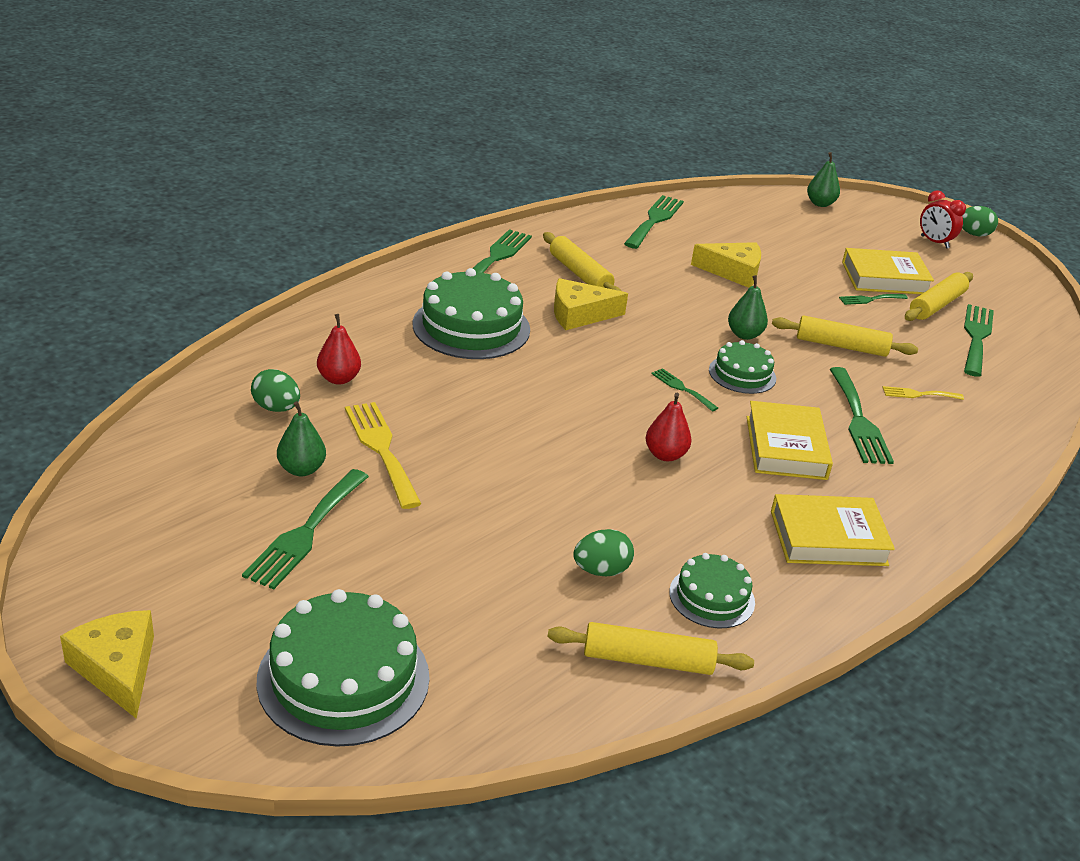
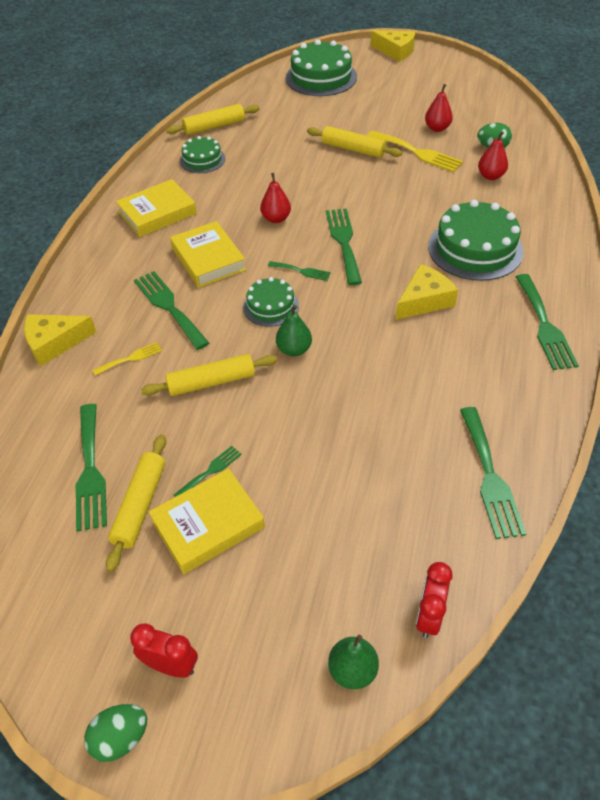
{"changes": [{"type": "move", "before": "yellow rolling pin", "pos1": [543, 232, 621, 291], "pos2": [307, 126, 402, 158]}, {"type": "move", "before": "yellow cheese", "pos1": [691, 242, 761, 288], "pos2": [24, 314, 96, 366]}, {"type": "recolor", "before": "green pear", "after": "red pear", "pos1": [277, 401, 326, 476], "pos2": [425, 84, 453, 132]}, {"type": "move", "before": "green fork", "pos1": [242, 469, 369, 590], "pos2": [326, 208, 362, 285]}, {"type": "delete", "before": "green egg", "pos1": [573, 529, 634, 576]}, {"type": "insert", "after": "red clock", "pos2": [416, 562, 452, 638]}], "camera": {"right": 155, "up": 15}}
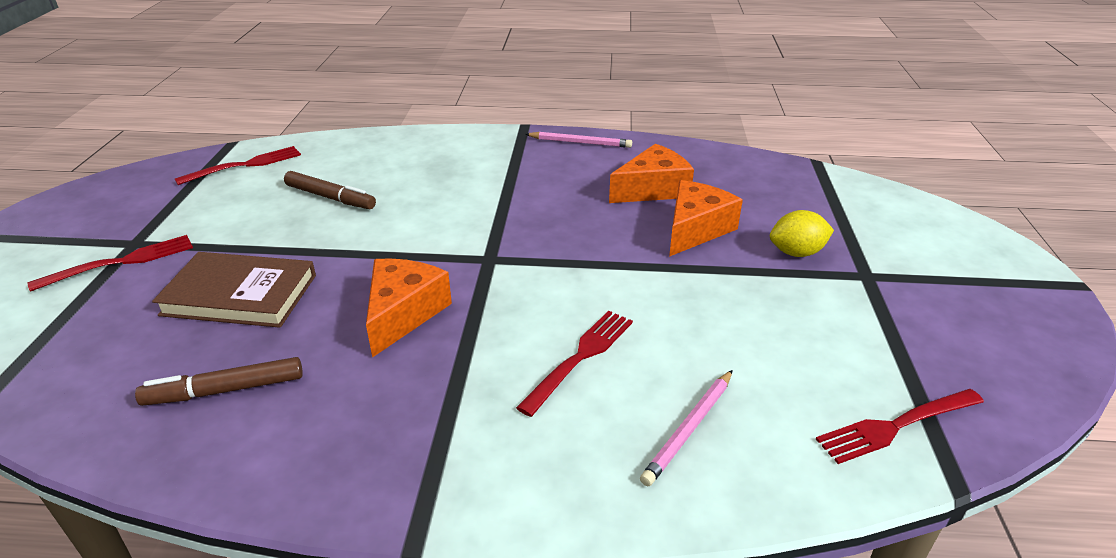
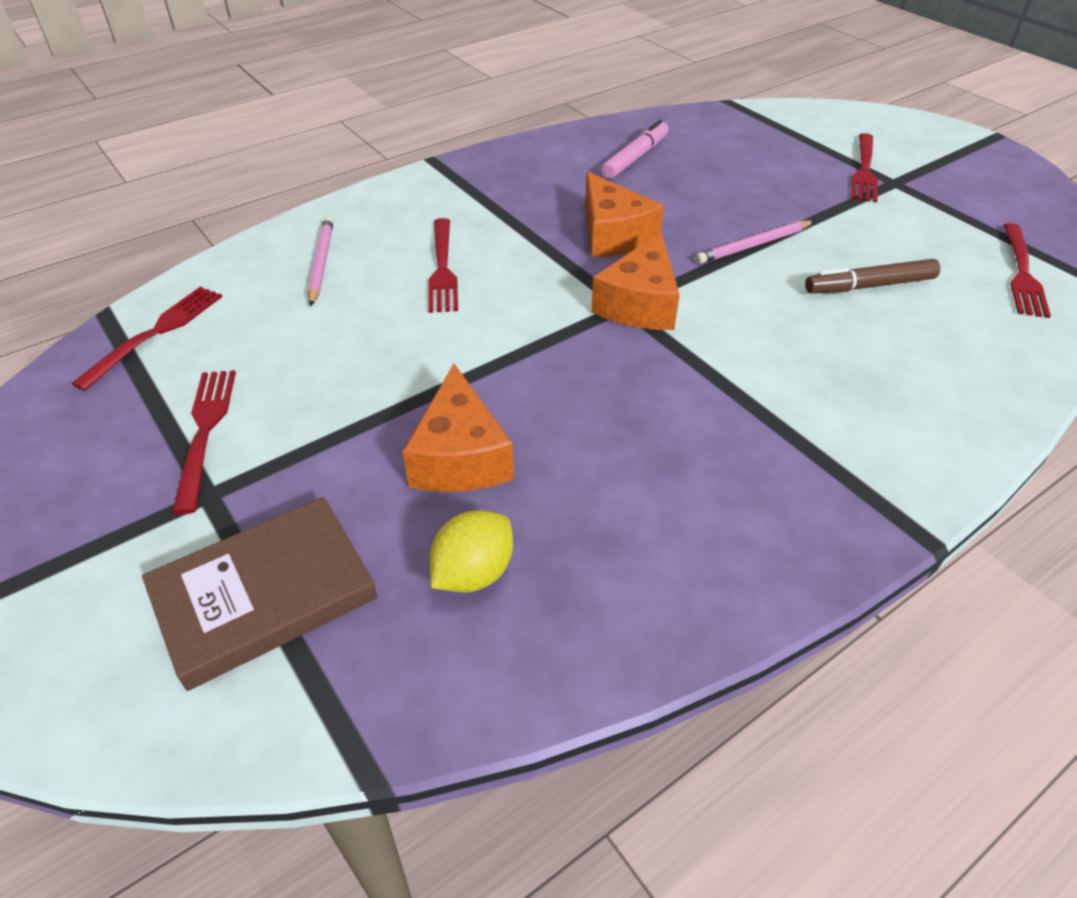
{"changes": [{"type": "move", "before": "pink pencil", "pos1": [525, 132, 632, 148], "pos2": [696, 220, 814, 264]}, {"type": "move", "before": "orange cheese", "pos1": [609, 144, 694, 203], "pos2": [591, 232, 680, 330]}, {"type": "move", "before": "yellow lemon", "pos1": [770, 210, 834, 257], "pos2": [430, 510, 513, 593]}, {"type": "move", "before": "brown book", "pos1": [152, 252, 316, 328], "pos2": [142, 497, 377, 691]}, {"type": "recolor", "before": "brown marker", "after": "pink marker", "pos1": [135, 357, 303, 406], "pos2": [601, 120, 669, 179]}, {"type": "insert", "after": "red fork", "pos2": [172, 370, 236, 514]}], "camera": {"right": 140, "up": 10}}
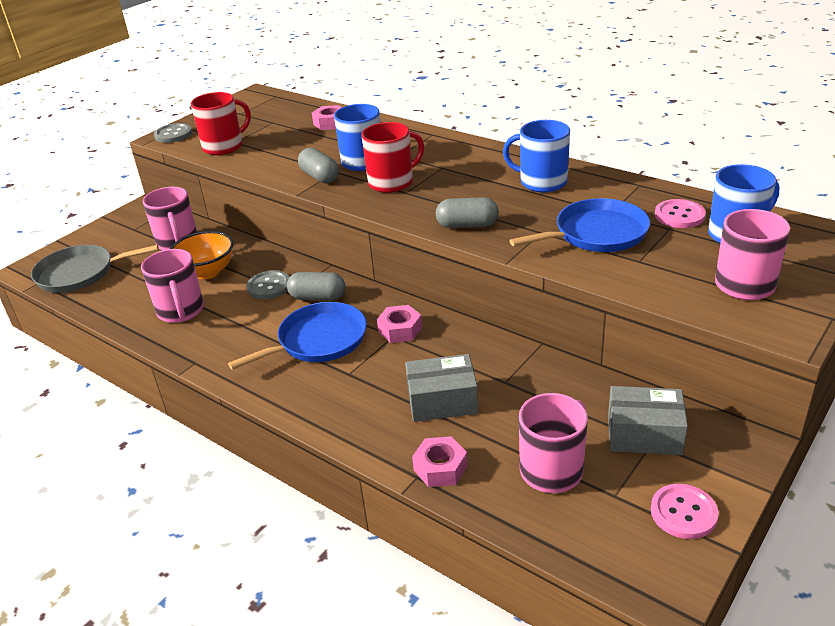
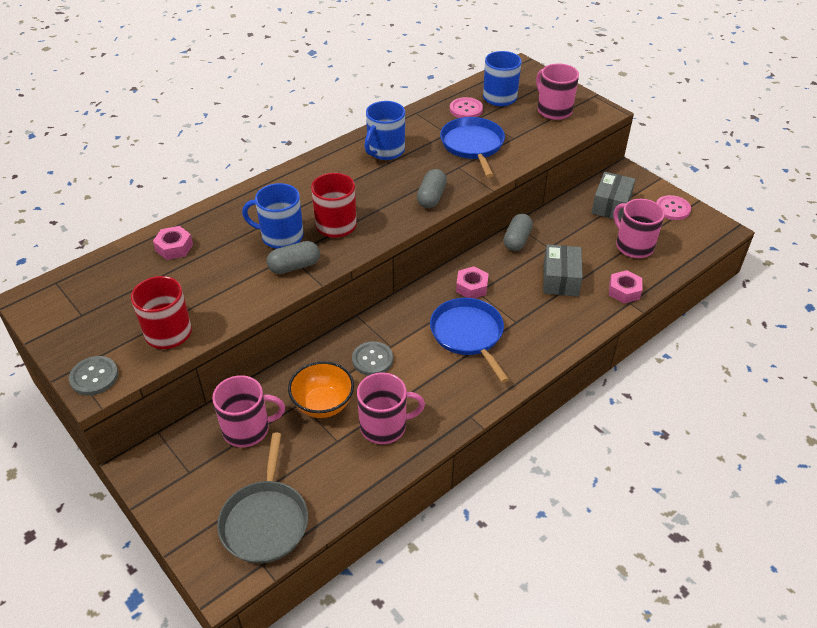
{"changes": [{"type": "move", "before": "grey capsule", "pos1": [287, 272, 345, 300], "pos2": [503, 213, 533, 251]}], "camera": {"right": -80, "up": 10}}
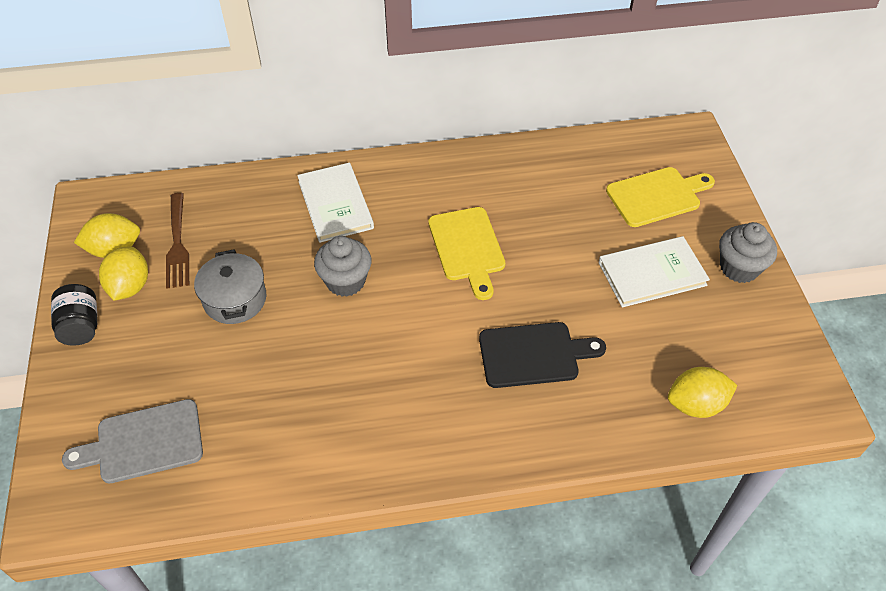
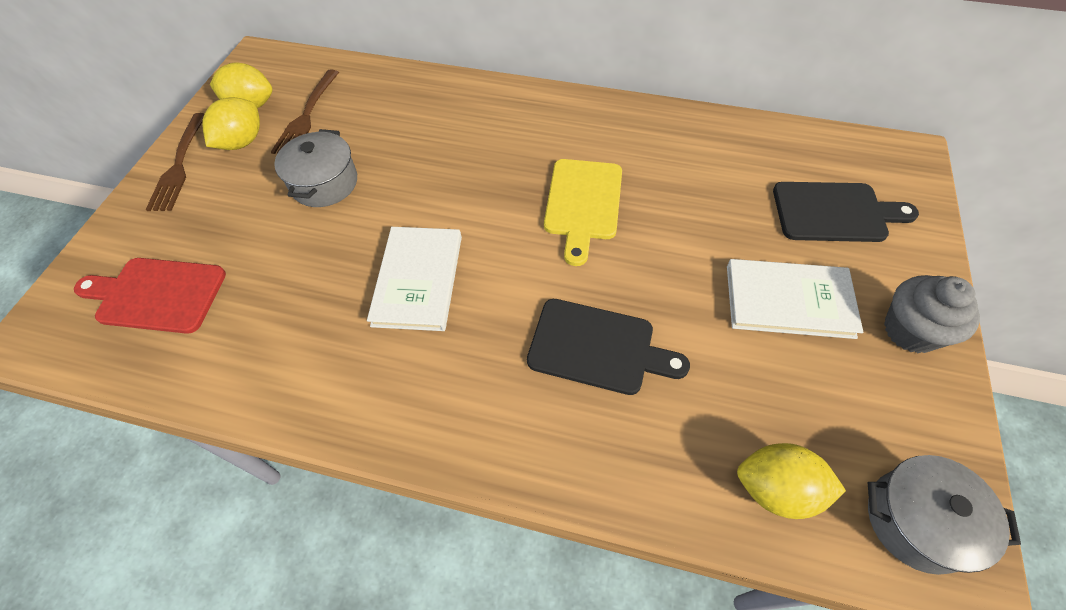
{"changes": [{"type": "move", "before": "white book", "pos1": [297, 163, 374, 243], "pos2": [367, 227, 462, 331]}, {"type": "recolor", "before": "yellow cutting board", "after": "black cutting board", "pos1": [606, 167, 715, 227], "pos2": [773, 182, 919, 242]}, {"type": "delete", "before": "grey cupcake", "pos1": [314, 236, 371, 297]}, {"type": "replace", "before": "black jar", "after": "brown fork", "pos1": [51, 284, 97, 346], "pos2": [145, 113, 205, 211]}, {"type": "recolor", "before": "grey cutting board", "after": "red cutting board", "pos1": [62, 399, 203, 484], "pos2": [74, 258, 226, 334]}, {"type": "insert", "after": "grey pot", "pos2": [868, 455, 1021, 575]}], "camera": {"right": 25, "up": 5}}
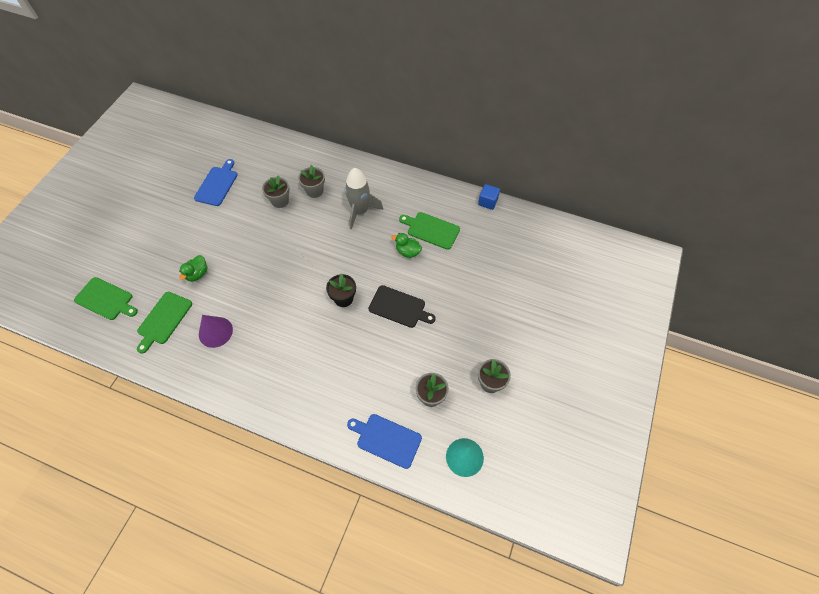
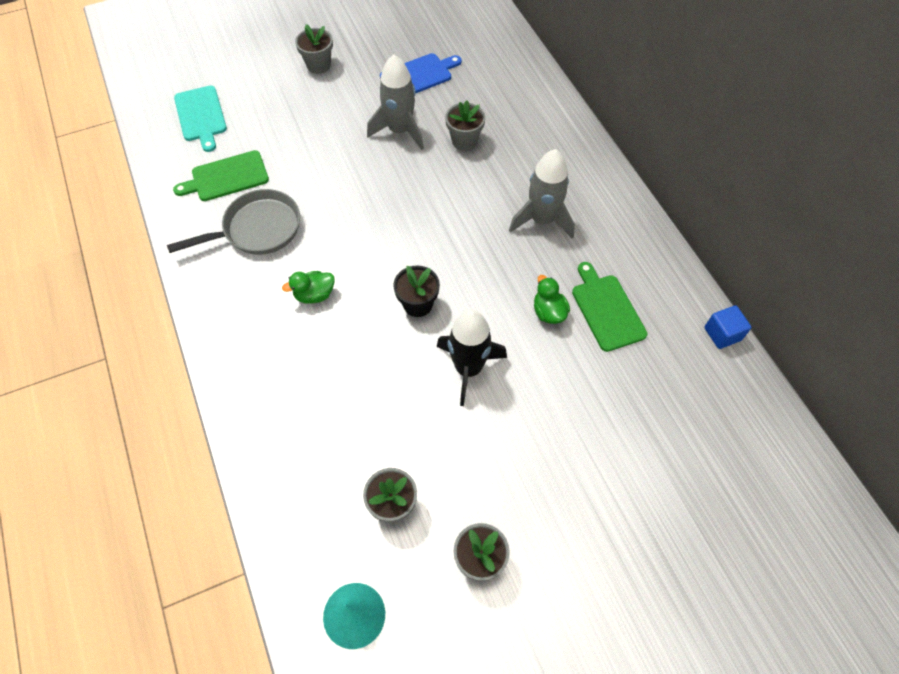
{"changes": [{"type": "move", "before": "grey flower pot", "pos1": [298, 165, 325, 198], "pos2": [295, 24, 333, 74]}, {"type": "move", "before": "green duck", "pos1": [179, 255, 207, 282], "pos2": [282, 271, 335, 304]}, {"type": "recolor", "before": "green cutting board", "after": "turquoise cutting board", "pos1": [74, 277, 138, 320], "pos2": [174, 85, 227, 152]}, {"type": "replace", "before": "black cutting board", "after": "black rocket", "pos1": [368, 285, 436, 328], "pos2": [437, 310, 507, 406]}, {"type": "replace", "before": "purple cone", "after": "grey pan", "pos1": [199, 315, 233, 348], "pos2": [167, 189, 300, 255]}, {"type": "delete", "before": "blue cutting board", "pos1": [347, 414, 422, 469]}, {"type": "insert", "after": "grey rocket", "pos2": [367, 55, 424, 150]}], "camera": {"right": 45, "up": 0}}
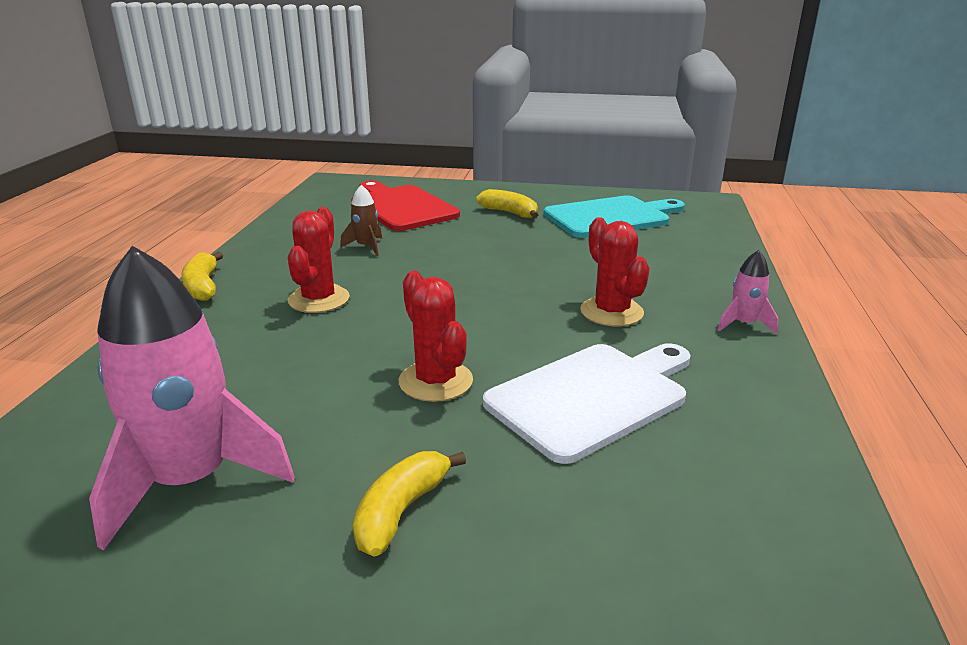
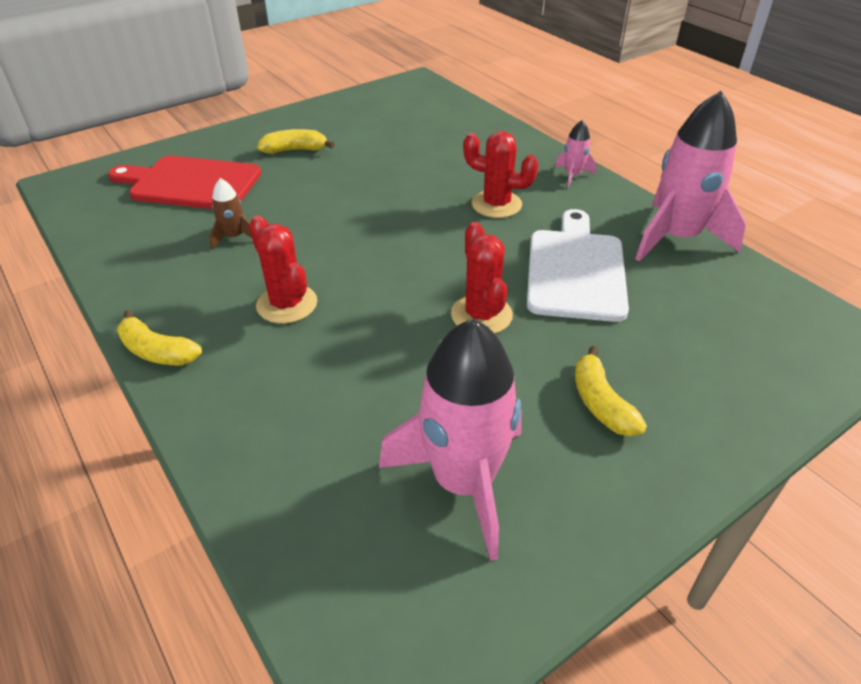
{"changes": [{"type": "delete", "before": "turquoise cutting board", "pos1": [544, 195, 685, 238]}, {"type": "rotate", "before": "red cactus", "pos1": [399, 271, 473, 402], "pos2": [451, 222, 513, 334], "turn": 60}, {"type": "insert", "after": "pink rocket", "pos2": [635, 91, 746, 261]}], "camera": {"right": -45, "up": 15}}
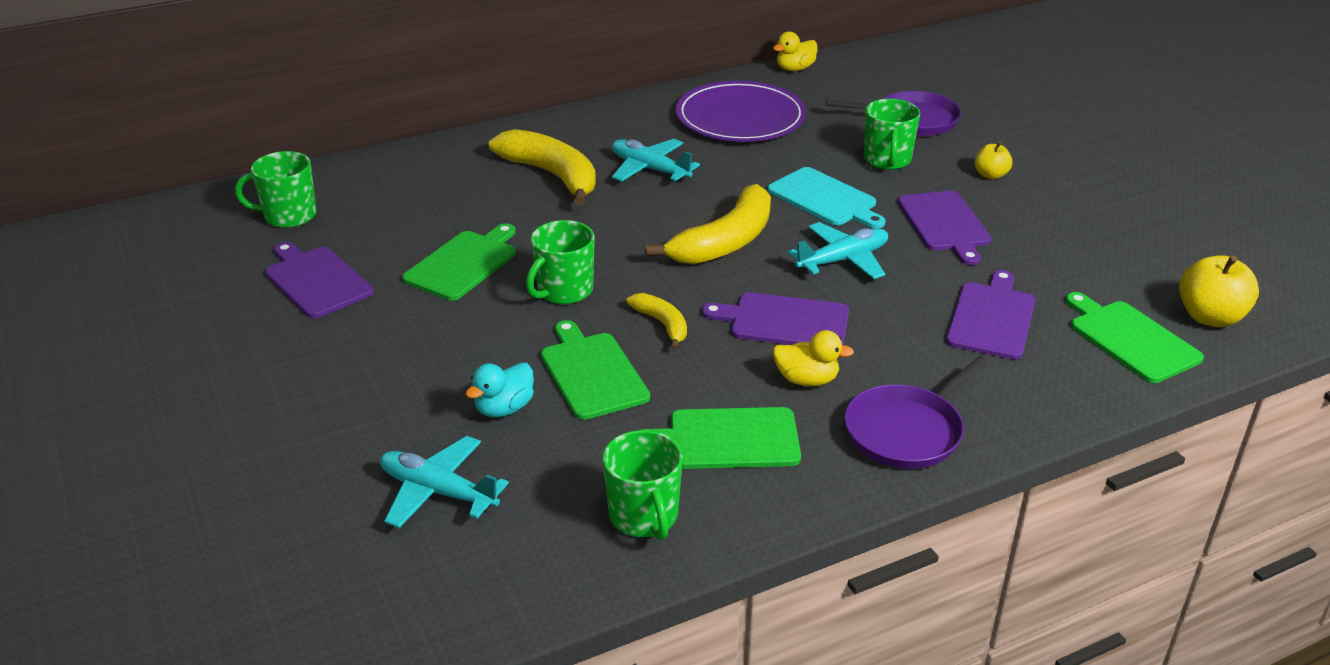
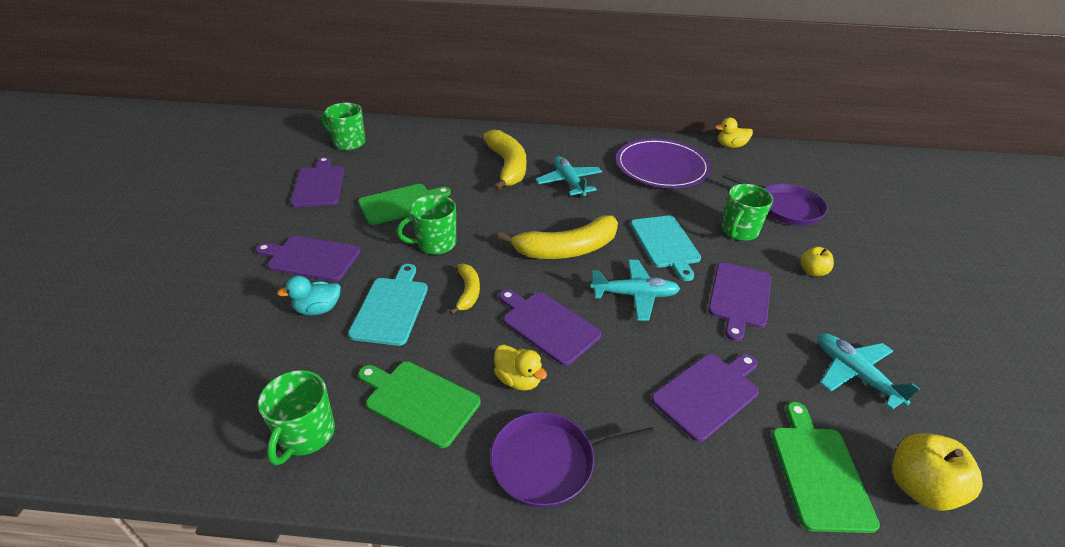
{"changes": [{"type": "recolor", "before": "green cutting board", "after": "turquoise cutting board", "pos1": [541, 320, 650, 420], "pos2": [348, 264, 428, 346]}, {"type": "move", "before": "turquoise plane", "pos1": [380, 436, 509, 528], "pos2": [818, 333, 920, 410]}, {"type": "insert", "after": "purple cutting board", "pos2": [256, 236, 361, 281]}], "camera": {"right": 30, "up": 5}}
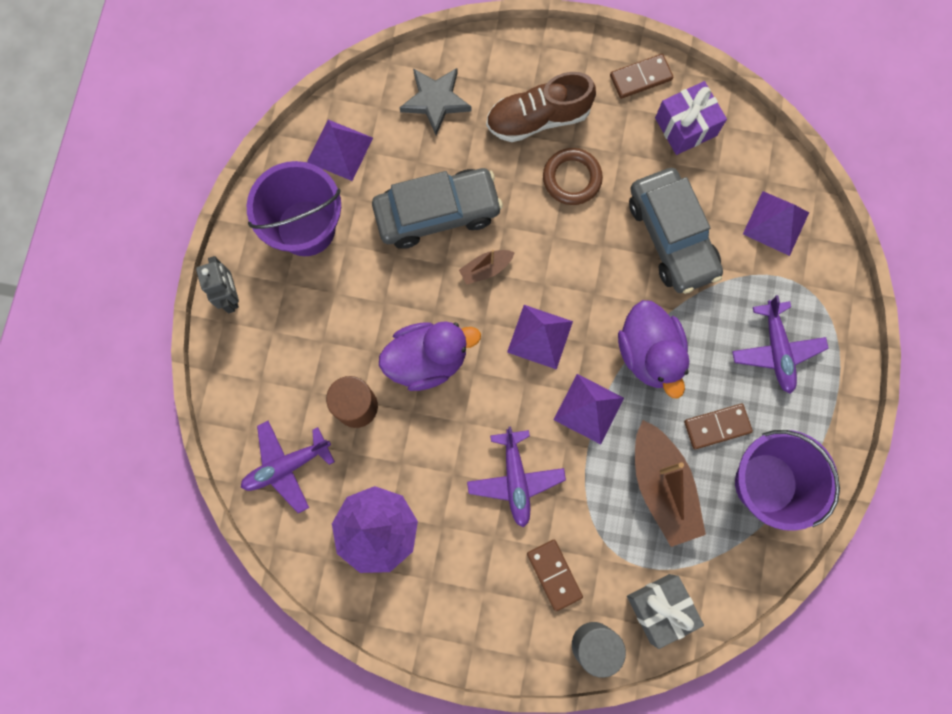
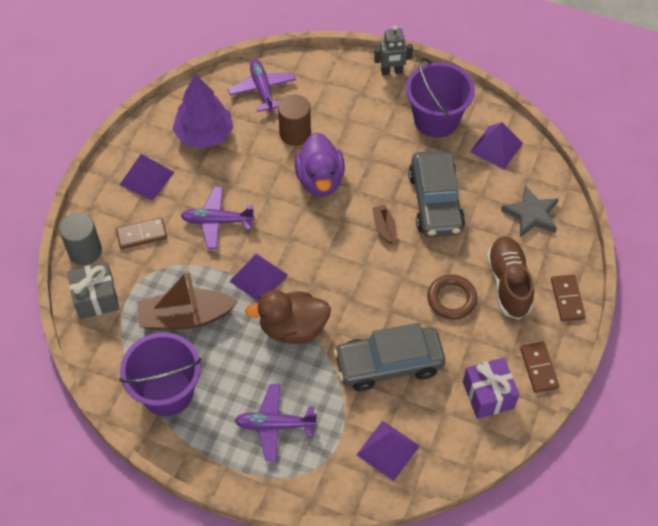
{"changes": [{"type": "recolor", "before": "purple duck", "after": "brown duck", "pos1": [618, 300, 689, 398], "pos2": [245, 290, 331, 344]}, {"type": "move", "before": "purple pyramid", "pos1": [507, 305, 573, 370], "pos2": [119, 154, 175, 201]}, {"type": "move", "before": "brown domino", "pos1": [684, 404, 753, 450], "pos2": [551, 275, 586, 321]}], "camera": {"right": 100, "up": -20}}
